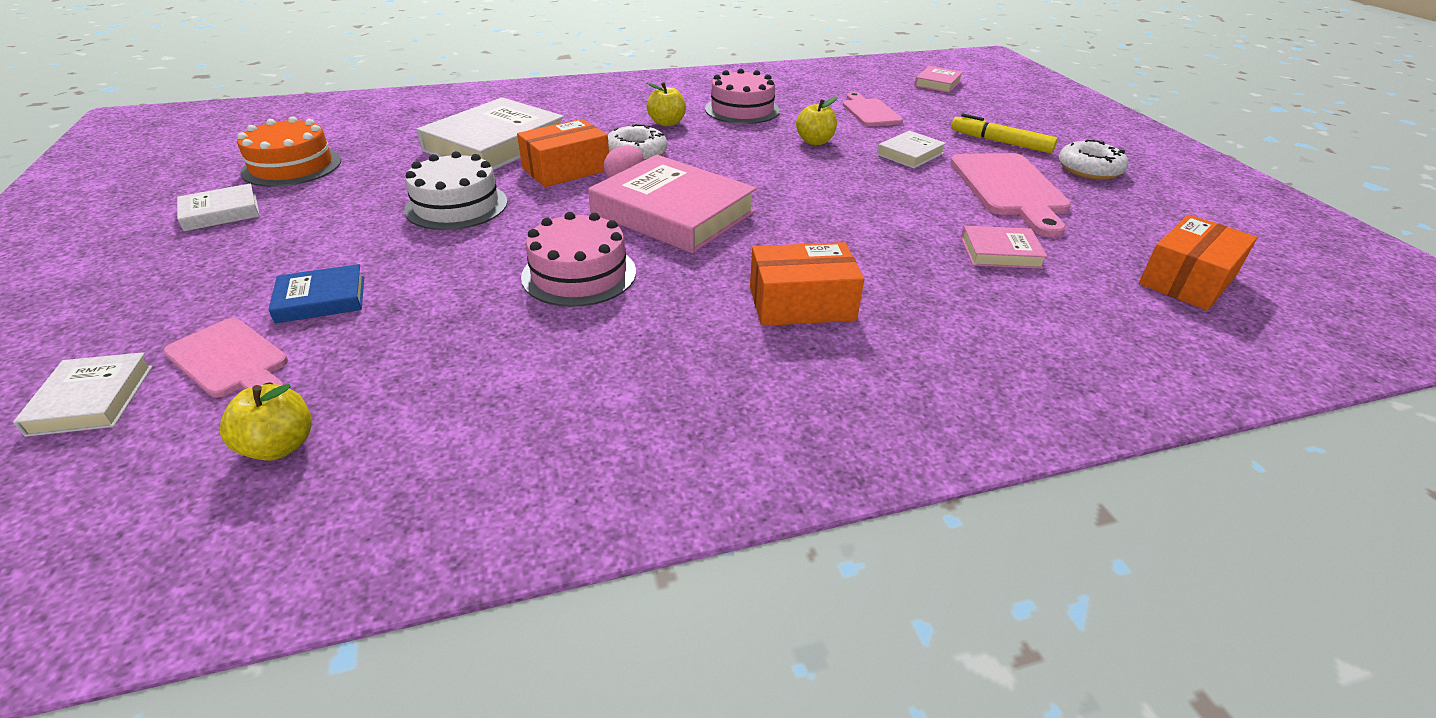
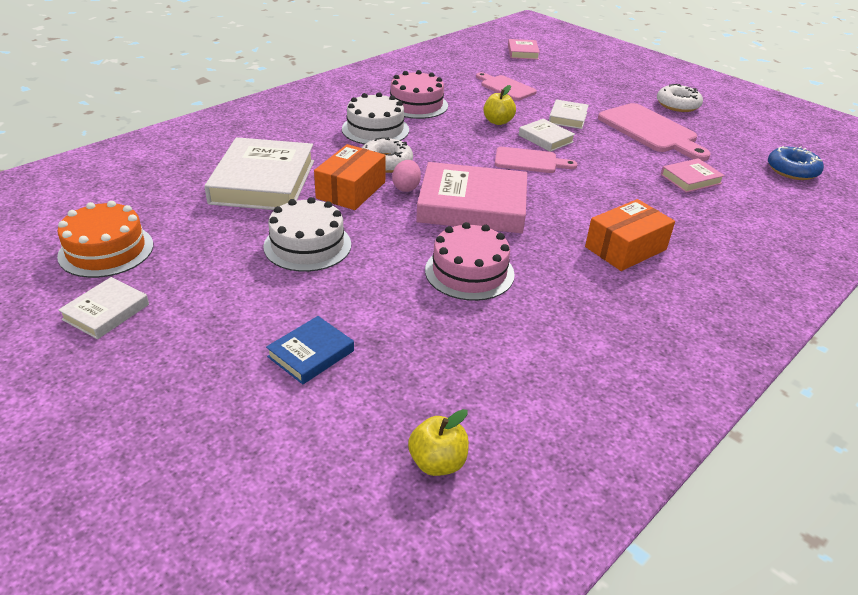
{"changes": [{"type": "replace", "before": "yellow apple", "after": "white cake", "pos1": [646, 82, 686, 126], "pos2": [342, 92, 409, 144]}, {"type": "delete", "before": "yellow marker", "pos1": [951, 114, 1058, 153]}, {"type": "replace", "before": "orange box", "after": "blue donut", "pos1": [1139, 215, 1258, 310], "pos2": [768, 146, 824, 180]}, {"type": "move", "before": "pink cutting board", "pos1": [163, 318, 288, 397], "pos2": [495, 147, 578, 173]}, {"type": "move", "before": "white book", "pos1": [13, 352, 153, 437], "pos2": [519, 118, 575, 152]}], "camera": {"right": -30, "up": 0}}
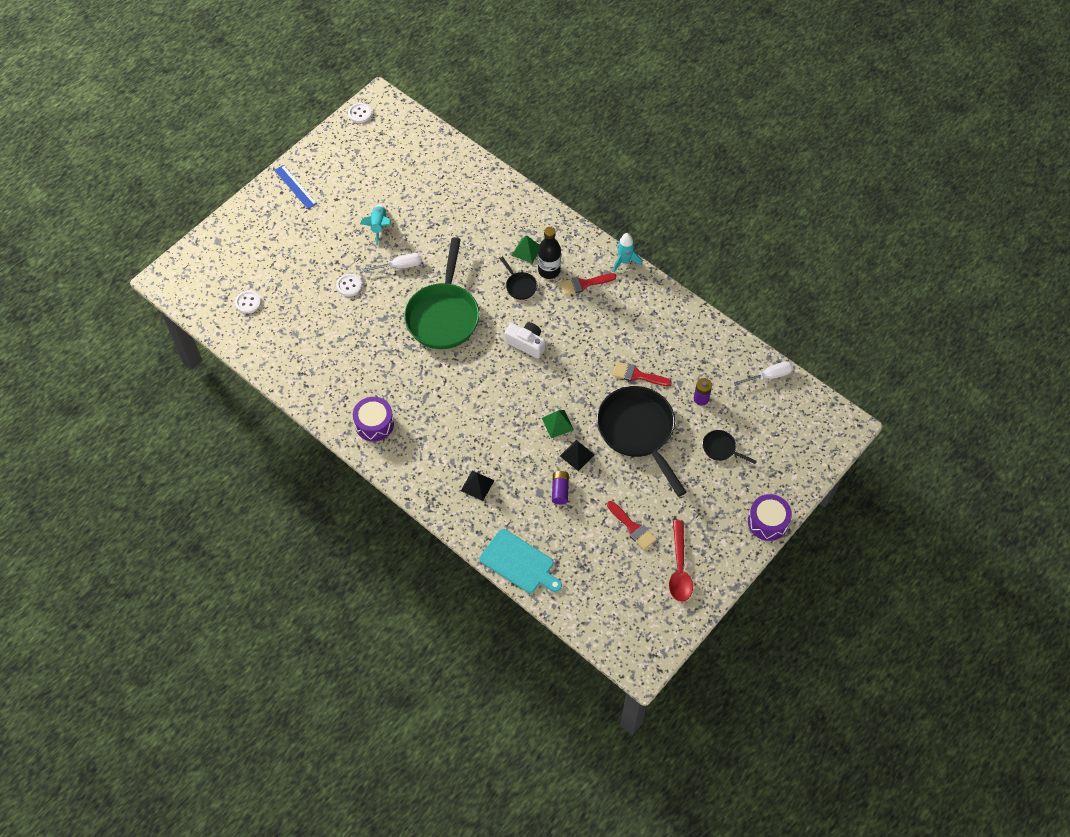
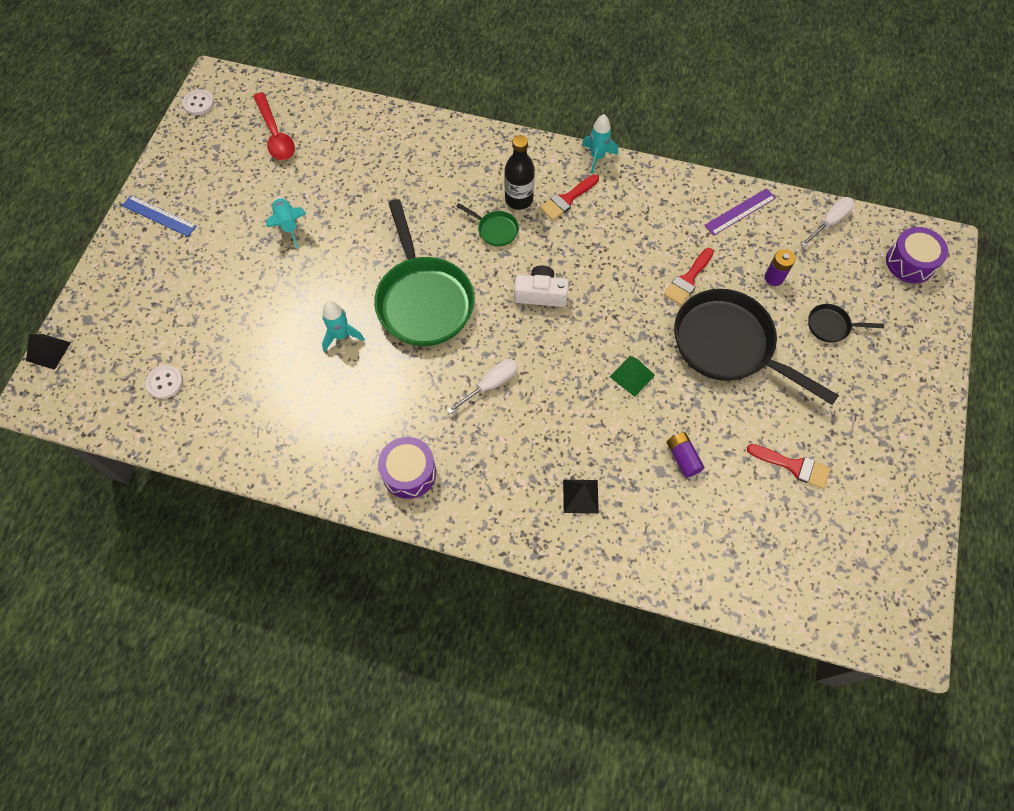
{"changes": [{"type": "delete", "before": "green pyramid", "pos1": [511, 235, 539, 263]}, {"type": "move", "before": "white screwdriver", "pos1": [362, 253, 422, 272], "pos2": [447, 359, 518, 414]}, {"type": "recolor", "before": "black pan", "after": "green pan", "pos1": [500, 257, 538, 300], "pos2": [456, 203, 519, 246]}, {"type": "delete", "before": "white button", "pos1": [336, 274, 362, 297]}, {"type": "rotate", "before": "red brush", "pos1": [612, 362, 672, 386], "pos2": [664, 248, 714, 305], "turn": -45}, {"type": "move", "before": "black pyramid", "pos1": [560, 440, 595, 471], "pos2": [26, 334, 71, 370]}, {"type": "move", "before": "purple drum", "pos1": [748, 494, 792, 541], "pos2": [886, 227, 948, 284]}, {"type": "move", "before": "red spoon", "pos1": [669, 520, 693, 602], "pos2": [253, 92, 295, 160]}, {"type": "delete", "before": "turquoise cutting board", "pos1": [480, 529, 562, 593]}, {"type": "insert", "after": "purple ruler", "pos2": [704, 188, 776, 236]}, {"type": "insert", "after": "turquoise rocket", "pos2": [322, 301, 365, 352]}], "camera": {"right": -25, "up": 5}}
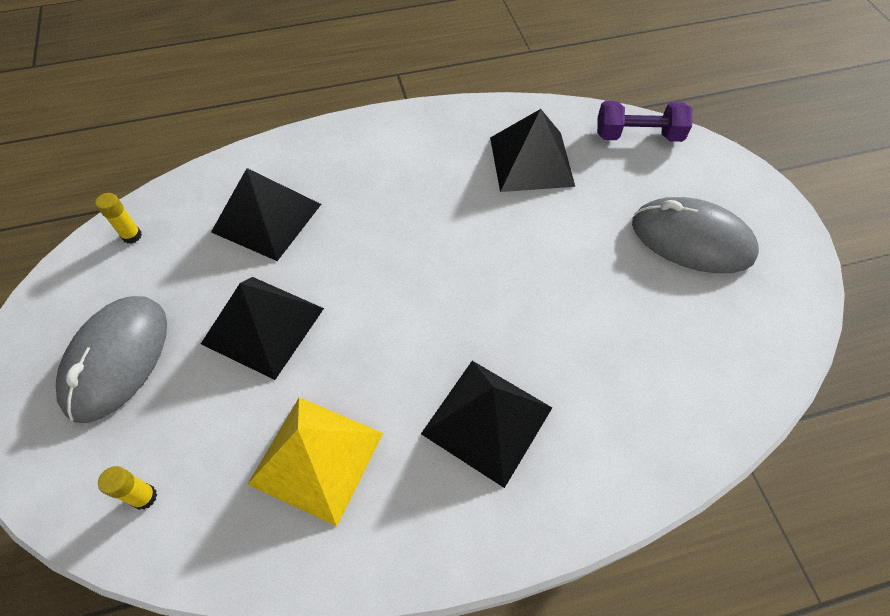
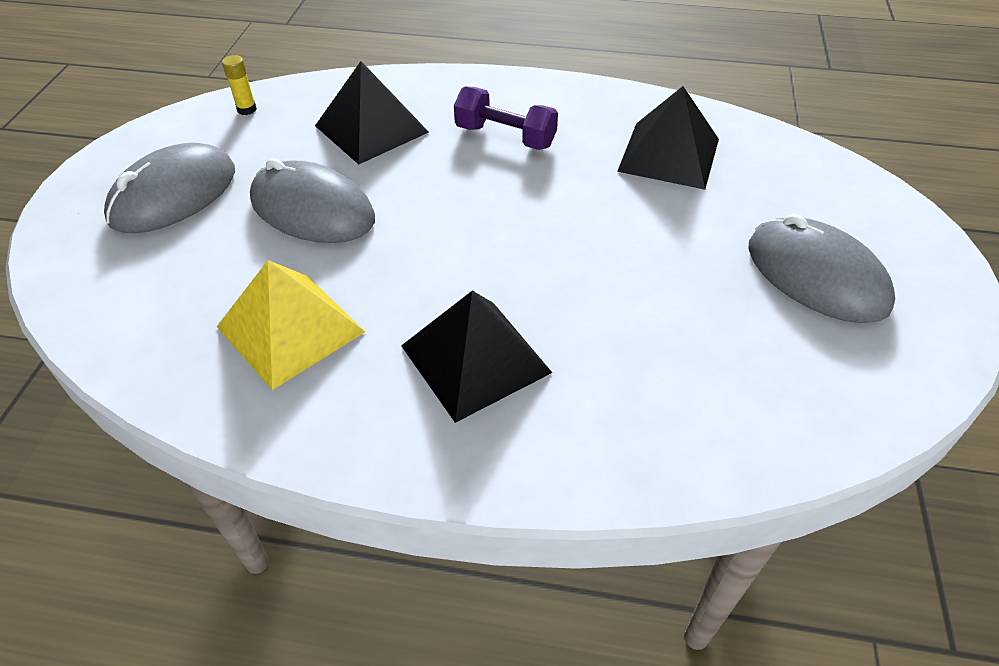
{"changes": [{"type": "move", "before": "purple dumbbell", "pos1": [597, 101, 693, 142], "pos2": [454, 86, 558, 150]}, {"type": "replace", "before": "black pyramid", "after": "grey mouse", "pos1": [201, 277, 324, 380], "pos2": [250, 158, 375, 243]}, {"type": "delete", "before": "yellow glue stick", "pos1": [98, 466, 157, 510]}], "camera": {"right": 25, "up": -10}}
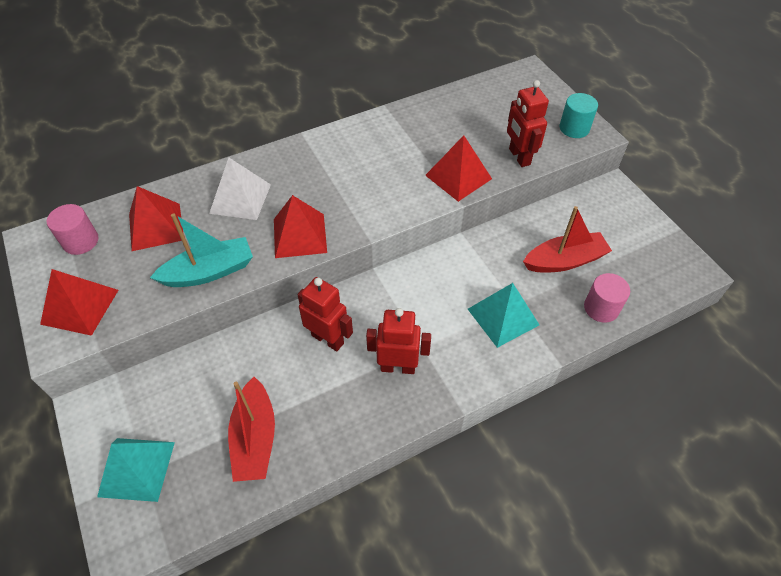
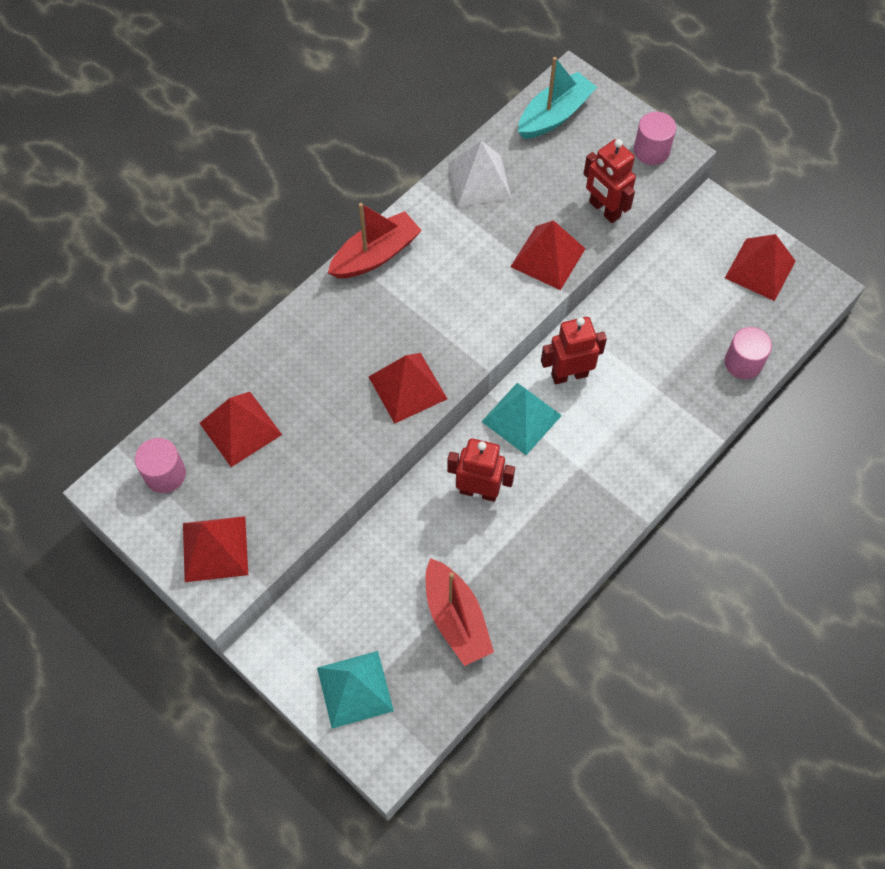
{"changes": [{"type": "recolor", "before": "turquoise cylinder", "after": "pink cylinder", "pos1": [560, 93, 598, 138], "pos2": [634, 112, 676, 165]}, {"type": "move", "before": "white pyramid", "pos1": [209, 158, 271, 220], "pos2": [448, 141, 512, 207]}, {"type": "move", "before": "red boat", "pos1": [523, 206, 612, 272], "pos2": [328, 203, 422, 278]}, {"type": "move", "before": "turquoise boat", "pos1": [150, 213, 253, 287], "pos2": [518, 57, 597, 139]}, {"type": "move", "before": "turquoise pyramid", "pos1": [468, 283, 539, 348], "pos2": [481, 383, 562, 455]}, {"type": "move", "before": "red robot", "pos1": [366, 308, 431, 374], "pos2": [541, 317, 607, 384]}, {"type": "insert", "after": "red pyramid", "pos2": [725, 234, 796, 301]}], "camera": {"right": -20, "up": 10}}
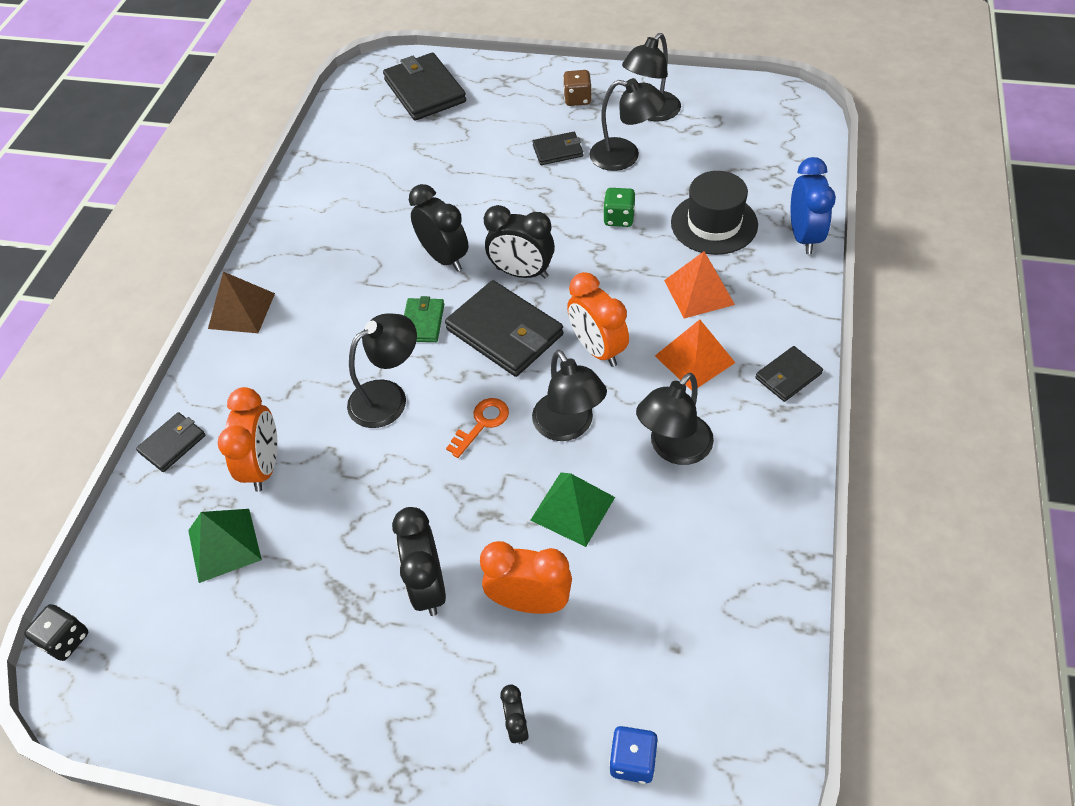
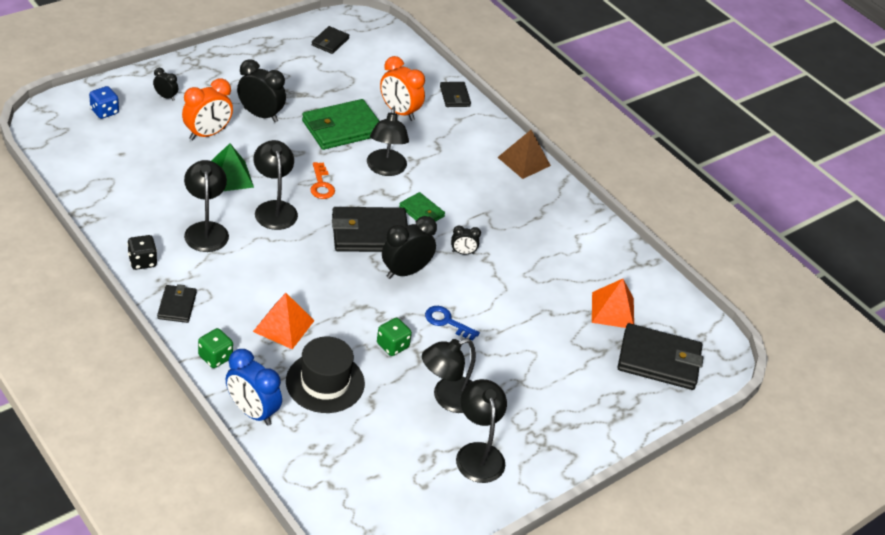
{"changes": [{"type": "delete", "before": "brown dice", "pos1": [563, 70, 592, 106]}, {"type": "move", "before": "black wallet", "pos1": [532, 132, 583, 165], "pos2": [312, 26, 350, 54]}, {"type": "resize", "before": "black clock", "pos1": [409, 184, 469, 271], "pos2": [451, 226, 481, 254], "scale": 0.53}, {"type": "delete", "before": "orange clock", "pos1": [567, 272, 629, 367]}, {"type": "move", "before": "orange pyramid", "pos1": [655, 320, 735, 391], "pos2": [592, 279, 634, 328]}, {"type": "rotate", "before": "black lamp", "pos1": [532, 350, 607, 441], "pos2": [253, 140, 298, 230], "turn": 60}, {"type": "delete", "before": "green pyramid", "pos1": [188, 509, 262, 583]}, {"type": "move", "before": "black dice", "pos1": [24, 604, 88, 661], "pos2": [127, 235, 157, 270]}, {"type": "insert", "after": "green wallet", "pos2": [302, 99, 379, 150]}, {"type": "insert", "after": "blue key", "pos2": [425, 306, 480, 340]}, {"type": "insert", "after": "green dice", "pos2": [198, 328, 233, 368]}], "camera": {"right": 120, "up": -10}}
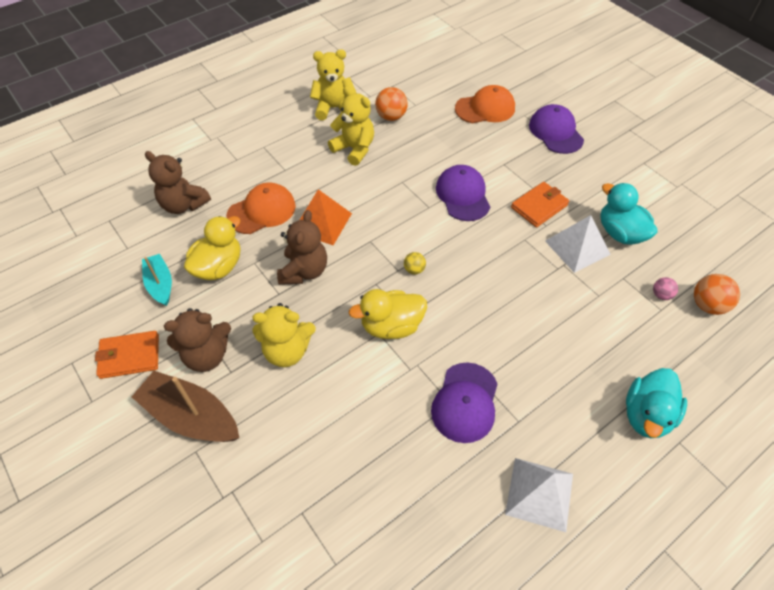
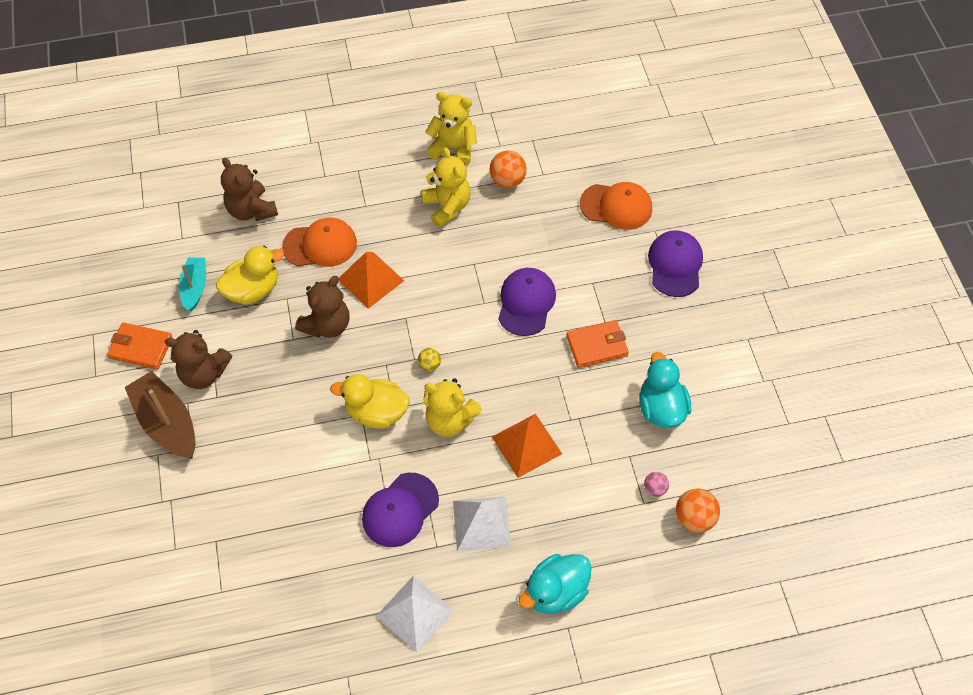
{"changes": [{"type": "move", "before": "white pyramid", "pos1": [545, 215, 611, 273], "pos2": [453, 496, 511, 551]}, {"type": "move", "before": "yellow teddy bear", "pos1": [252, 303, 316, 367], "pos2": [424, 379, 482, 437]}, {"type": "insert", "after": "orange pyramid", "pos2": [492, 414, 562, 478]}], "camera": {"right": 25, "up": 5}}
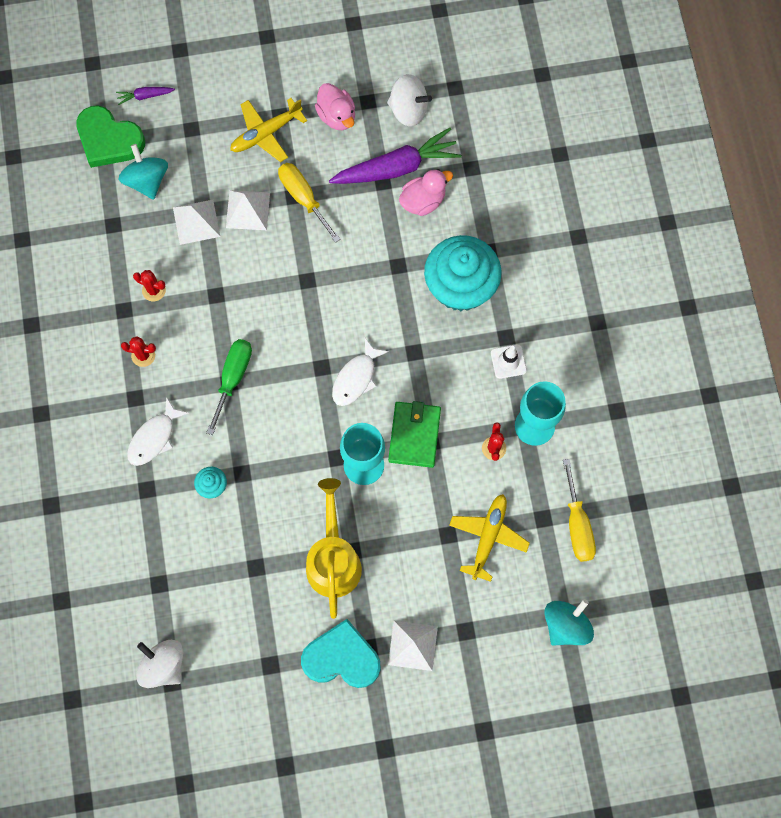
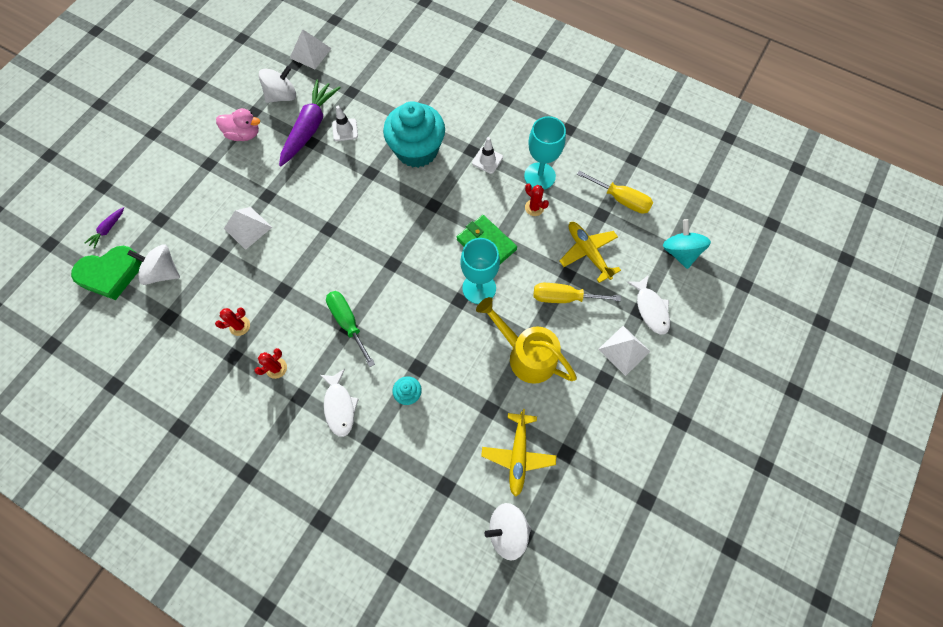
{"changes": [{"type": "move", "before": "yellow plane", "pos1": [230, 98, 307, 162], "pos2": [481, 409, 556, 497]}, {"type": "recolor", "before": "turquoise spinning top", "after": "white spinning top", "pos1": [118, 144, 168, 200], "pos2": [127, 244, 180, 285]}, {"type": "move", "before": "yellow screwdriver", "pos1": [278, 163, 341, 243], "pos2": [534, 283, 621, 303]}, {"type": "replace", "before": "pink duck", "after": "white traffic cone", "pos1": [399, 169, 453, 216], "pos2": [332, 106, 358, 141]}, {"type": "move", "before": "white pyramid", "pos1": [173, 200, 220, 245], "pos2": [290, 29, 332, 69]}, {"type": "move", "before": "white fish", "pos1": [332, 338, 389, 406], "pos2": [627, 275, 670, 335]}, {"type": "delete", "before": "turquoise heart", "pos1": [301, 619, 381, 688]}], "camera": {"right": -50, "up": -5}}
